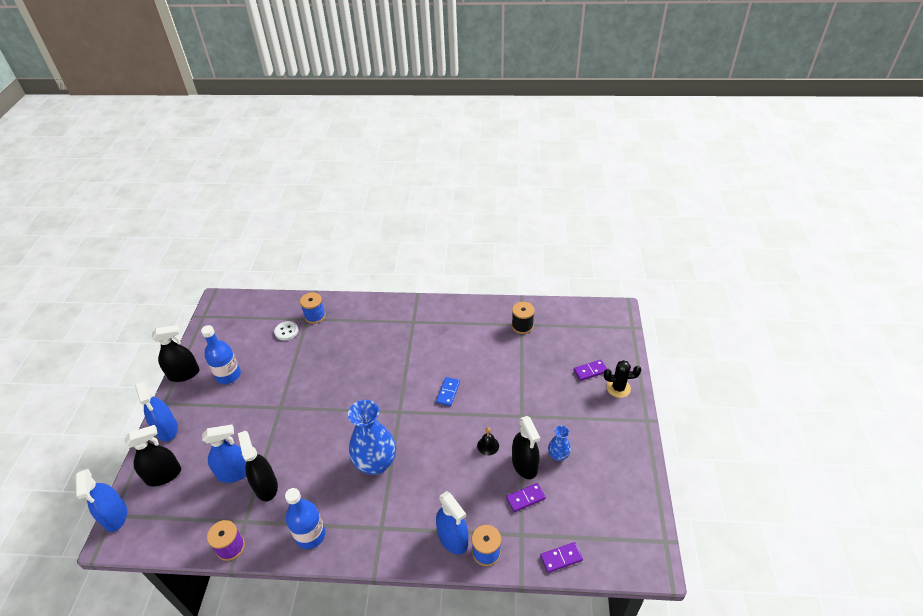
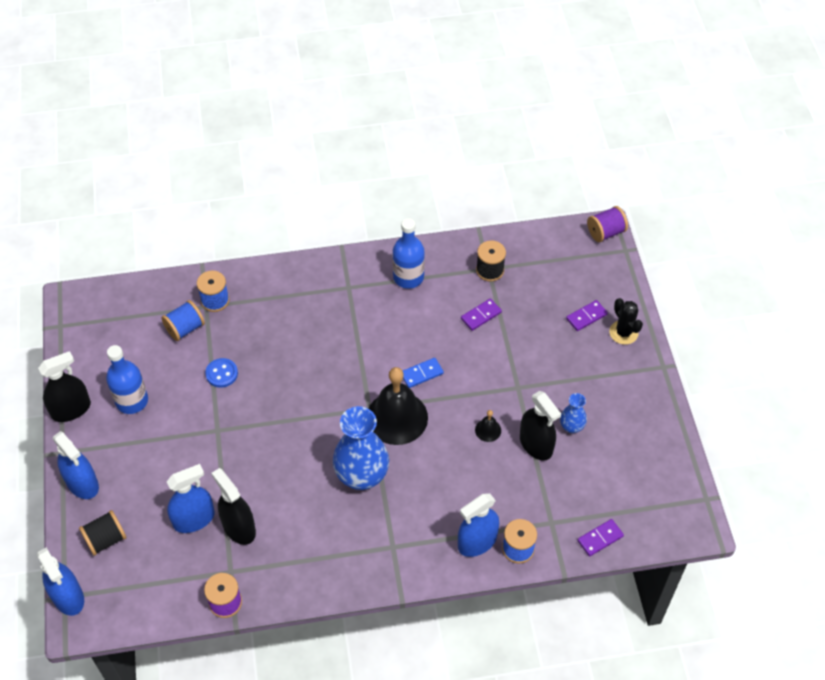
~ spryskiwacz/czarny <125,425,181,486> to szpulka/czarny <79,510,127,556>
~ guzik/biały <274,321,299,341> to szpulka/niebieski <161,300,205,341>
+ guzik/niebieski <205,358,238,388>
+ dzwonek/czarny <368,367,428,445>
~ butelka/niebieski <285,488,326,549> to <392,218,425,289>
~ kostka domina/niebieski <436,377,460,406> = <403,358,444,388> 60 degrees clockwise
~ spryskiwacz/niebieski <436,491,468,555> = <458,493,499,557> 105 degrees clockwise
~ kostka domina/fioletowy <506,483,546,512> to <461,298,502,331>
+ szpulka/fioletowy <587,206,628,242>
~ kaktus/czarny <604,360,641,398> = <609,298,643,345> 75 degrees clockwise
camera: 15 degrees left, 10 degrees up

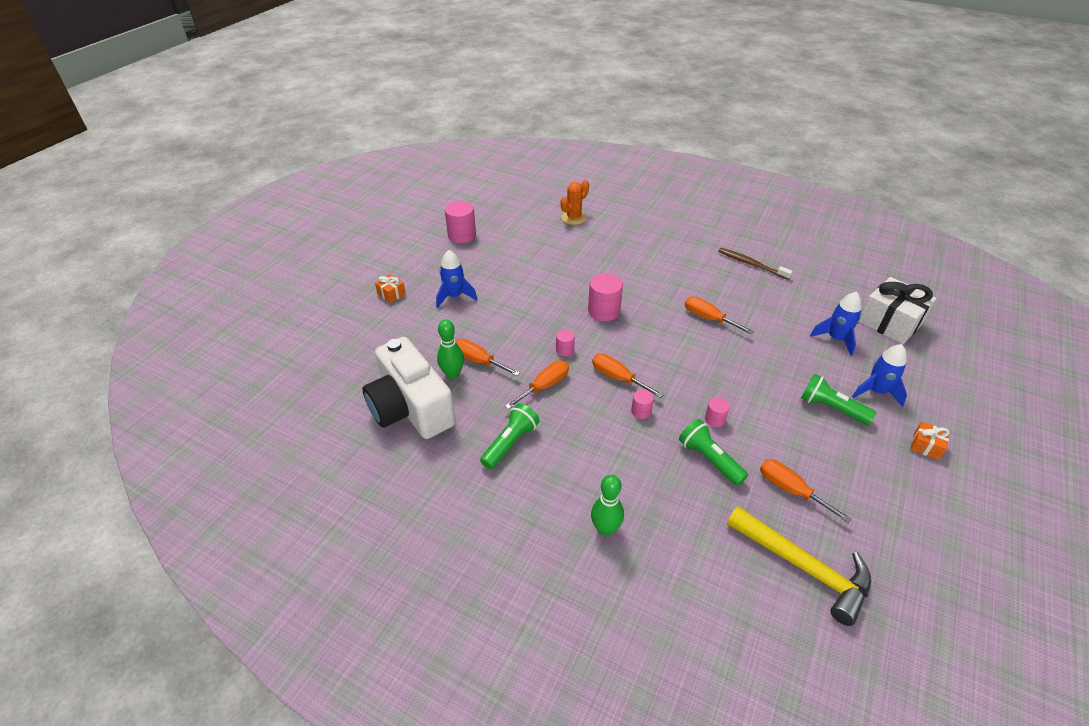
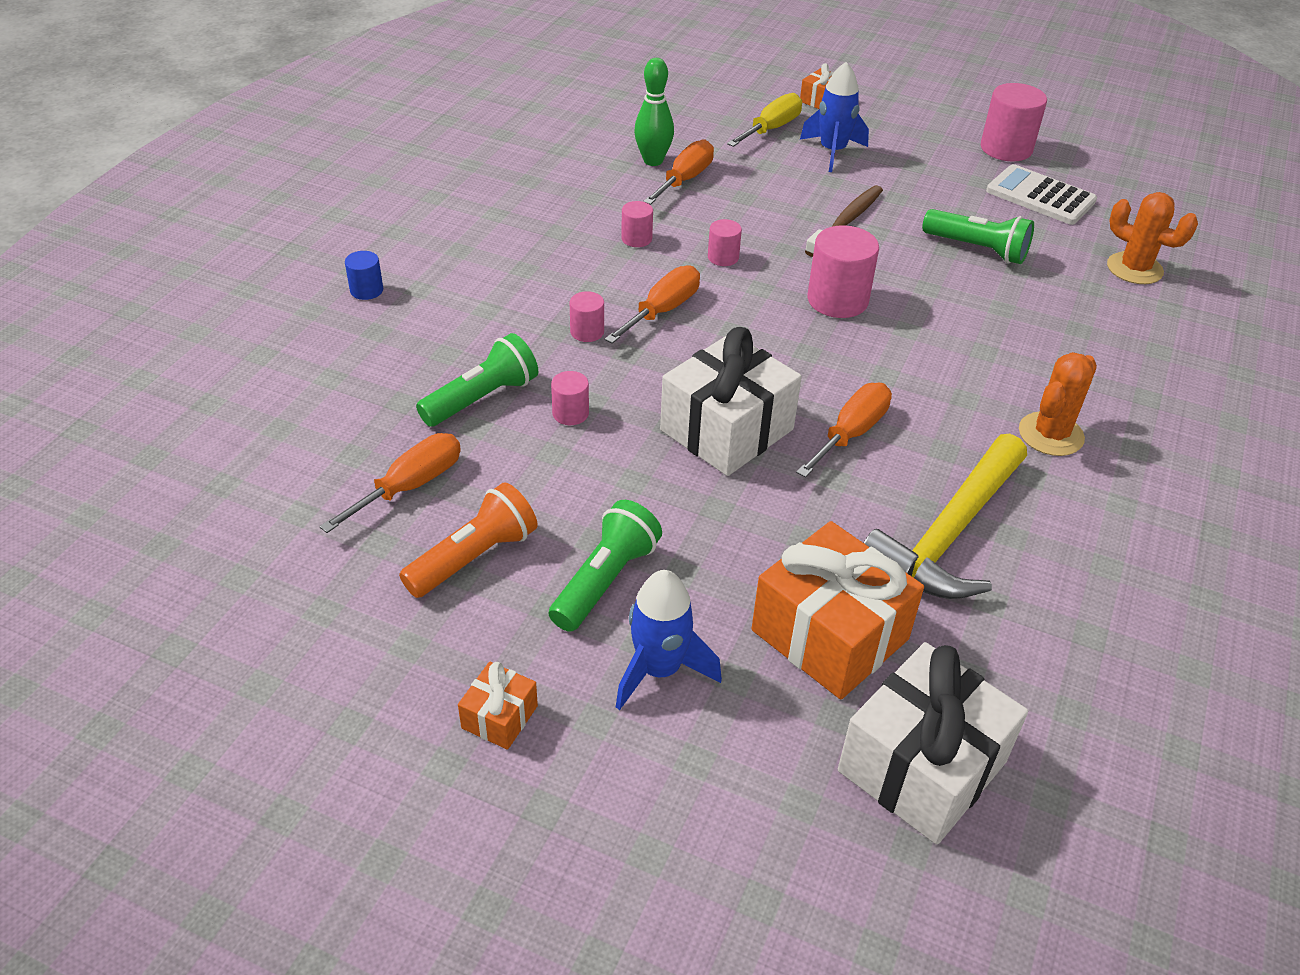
~ kręgiel/zielony <591,475,624,536> to walec/niebieski <345,251,383,300>
+ latarka/pomarańczowy <399,482,538,598>
~ śrubokręt/pomarańczowy <505,360,569,409> to walec/różowy <621,201,653,247>
+ prezent/biały <660,327,802,476>
+ śrubokręt/żółty <727,93,802,147>
~ rakieta/niebieski <810,292,862,356> to prezent/pomarańczowy <752,521,924,699>
~ szczoteczka do zębów/brązowy <718,248,793,280> to <805,185,883,257>
~ młotek/żółty <727,506,871,626> to <864,434,1027,599>
~ latarka/zielony <480,403,539,469> to <922,209,1034,264>
+ kalkulator/biały <986,164,1097,225>
+ kaktus/pomarańczowy <1019,352,1097,456>
- aparat fotograficzny/biały <362,337,456,439>
camera: 85 degrees right, 0 degrees up

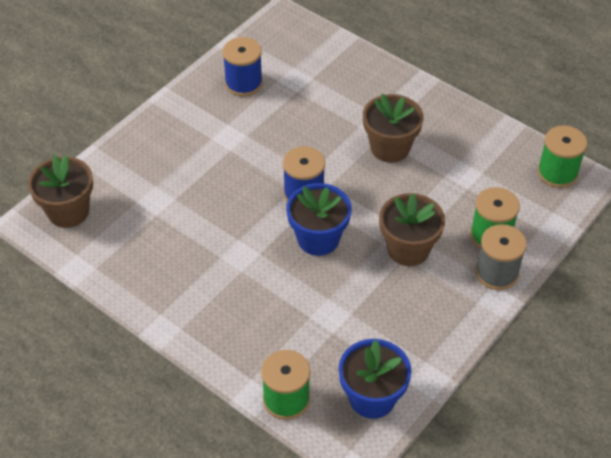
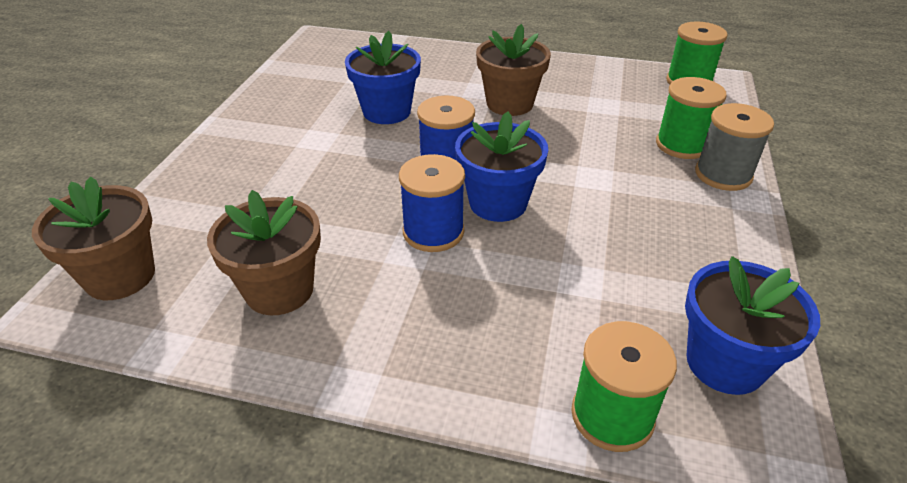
~ doniczka/brązowy <379,193,445,266> to <207,190,321,315>
+ doniczka/niebieski <345,31,421,124>
~ szpulka/niebieski <222,37,263,96> to <399,154,465,252>
camera: 25 degrees left, 10 degrees down

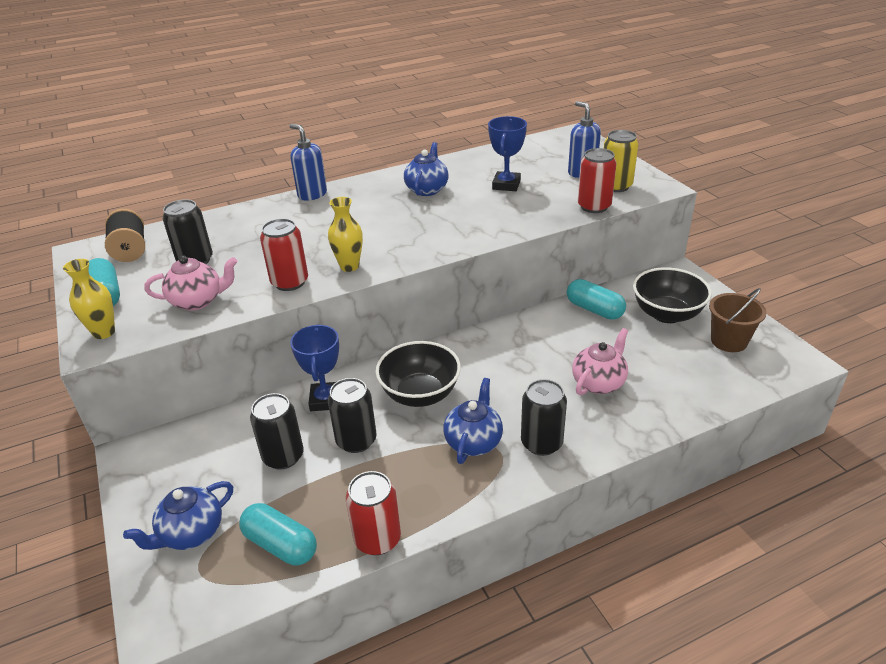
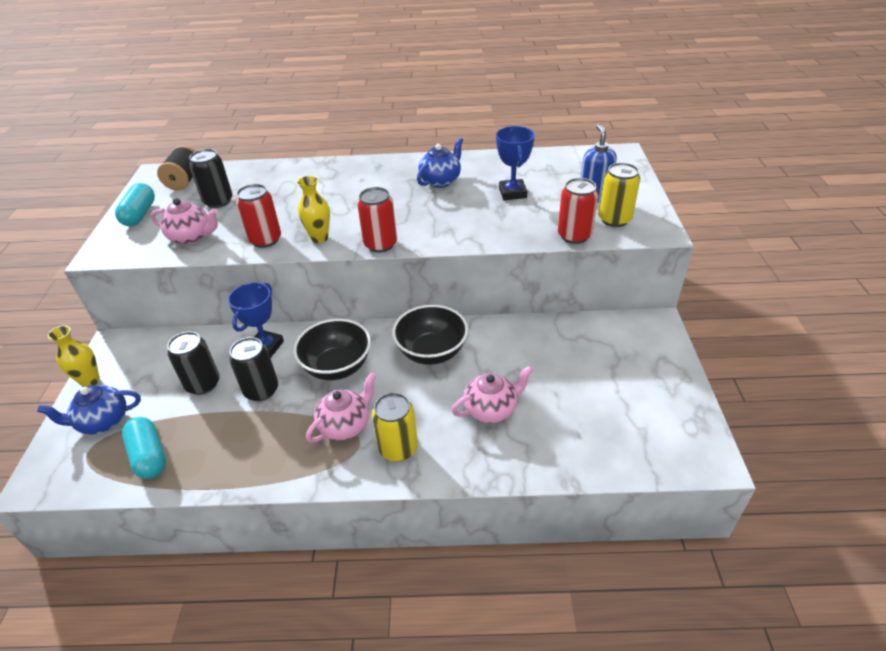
~ wazon/żółty <63,259,115,339> to <48,325,100,387>
~ imbryk/niebieski <443,378,503,464> to imbryk/różowy <306,373,376,443>
~ puszka/czerwony <346,471,401,555> to <357,187,397,252>
~ puszka/czarny <521,379,567,456> to puszka/żółty <372,392,418,462>
~ miska/czarny <633,267,712,323> to <392,305,468,365>
~ puchar/niebieski <488,116,527,191> = <496,126,535,200> 45 degrees counterclockwise
- dozownik mydła/niebieski <290,124,327,201>
- kapsułka/turkusowy <567,279,626,320>
- wiadro/brązowy <709,288,767,352>
camera: 25 degrees right, 5 degrees up

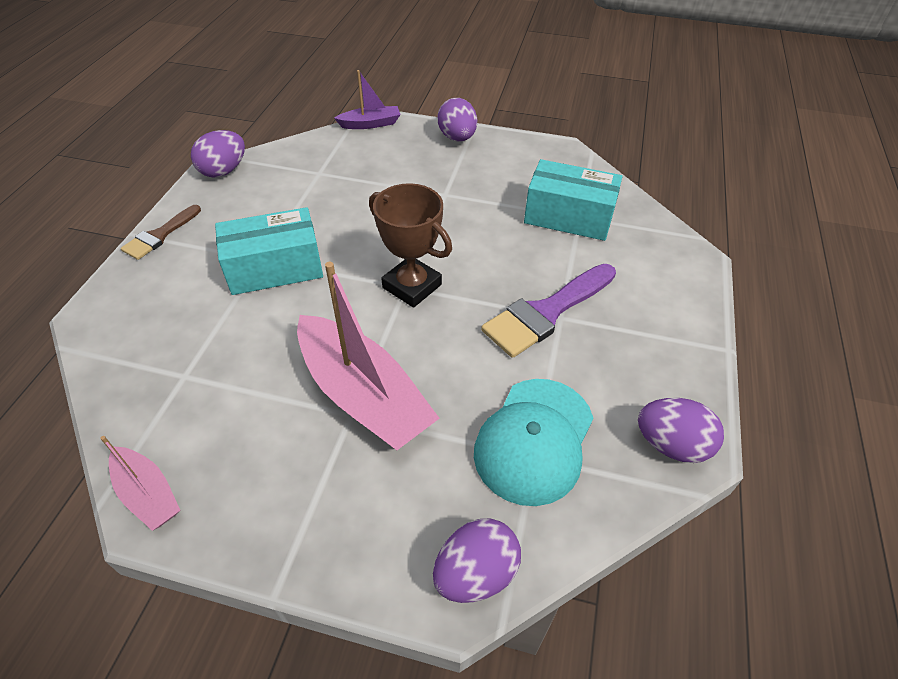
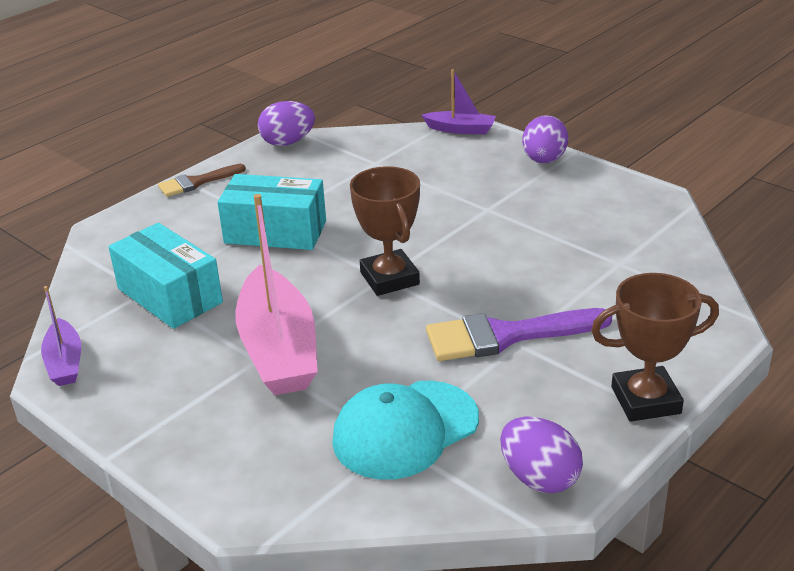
~ łódka/różowy <100,436,180,531> to łódka/fioletowy <41,286,81,386>
~ pudełko/turkusowy <524,159,622,241> to <108,223,223,329>
+ puchar/brązowy <591,273,719,421>
- jajko/fioletowy <433,519,521,603>
camera: 30 degrees right, 15 degrees down

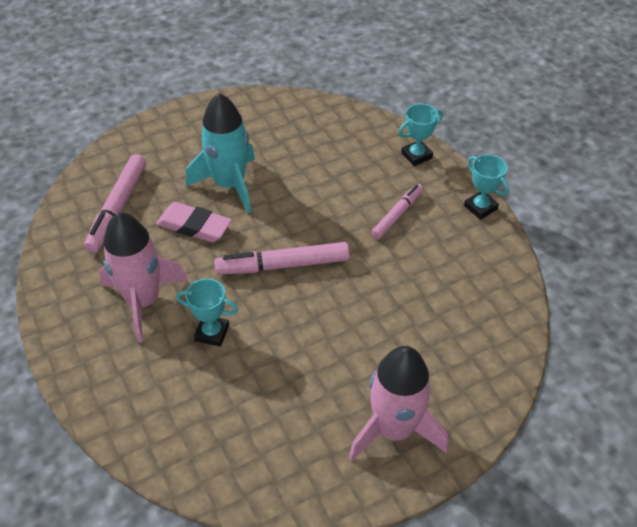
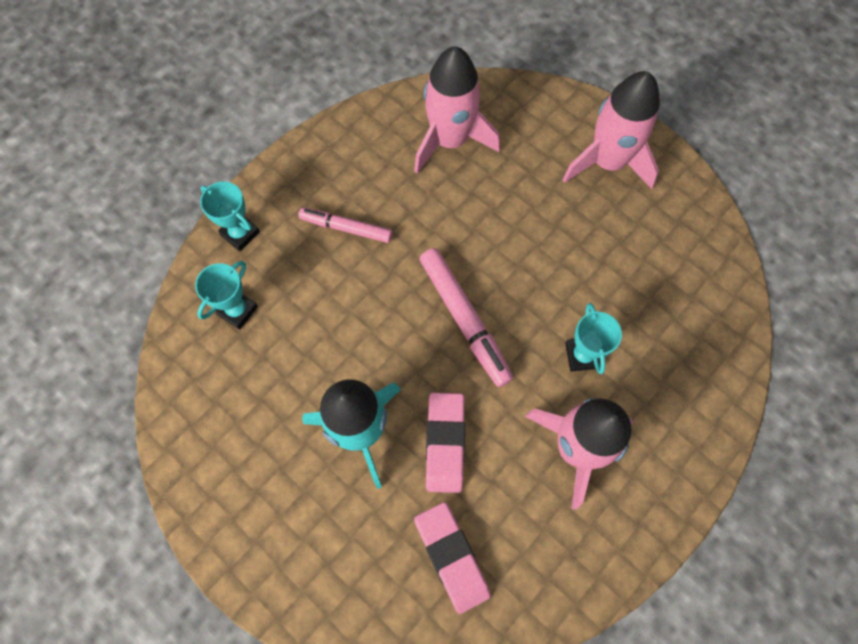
~ puchar/turkusowy <464,154,509,220> to <195,261,258,329>
+ rakieta/różowy <414,47,500,174>
~ flamaster/różowy <84,154,146,253> to gumka do mazania/różowy <414,502,491,614>
camera: 110 degrees left, 20 degrees up

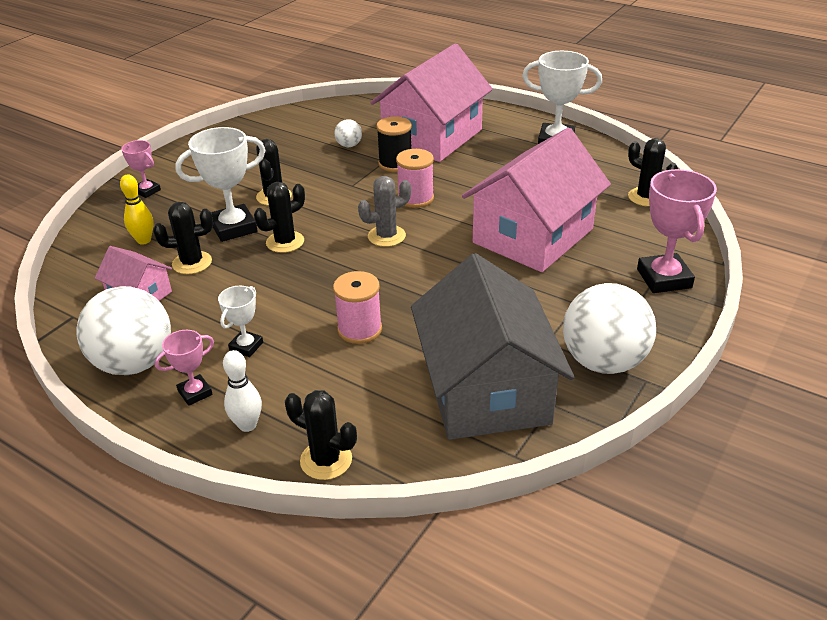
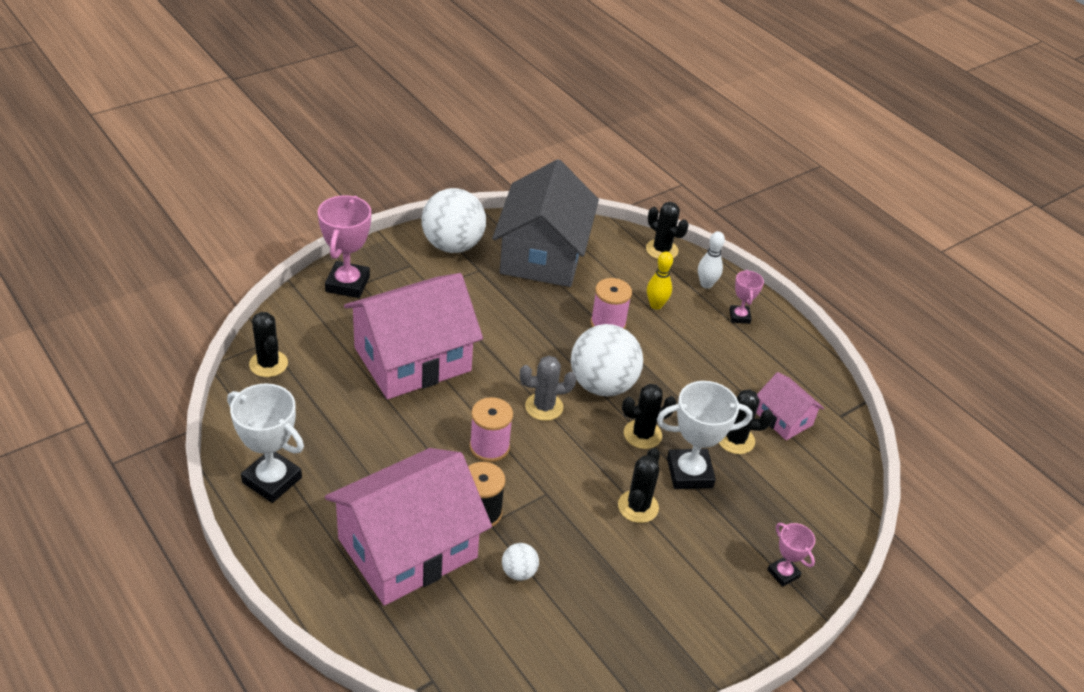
~ piłka/biały <76,286,171,375> to <571,324,643,396>
~ kręgiel/żółty <120,174,154,245> to <647,252,673,310>
~ puchar/różowy <155,330,214,406> = <729,270,764,324> 75 degrees counterclockwise
- puchar/biały <218,286,263,357>
camera: 165 degrees left, 5 degrees up

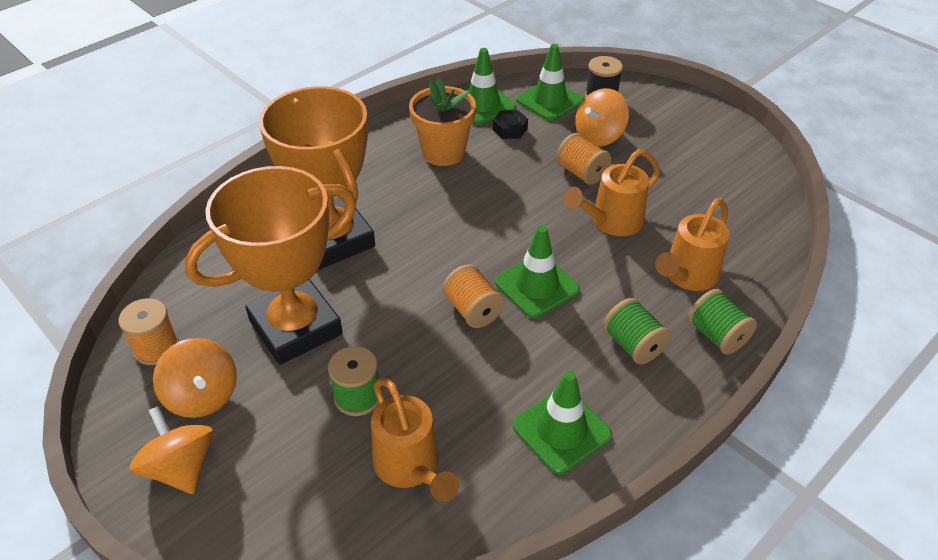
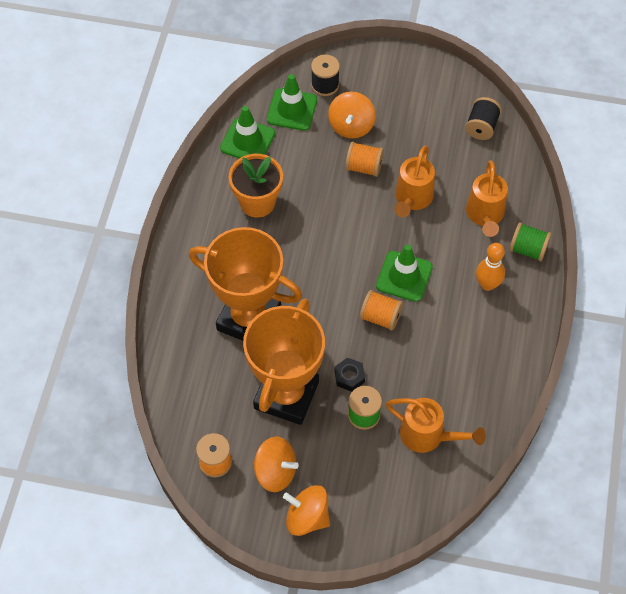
~ nakrętka/czarny <493,110,528,139> to <334,358,365,392>
+ szpulka/czarny <465,97,502,140>
~ szpulka/zielony <603,298,671,365> to kręgiel/pomarańczowy <476,243,505,291>
- pachołek/zielony <512,371,612,474>
camera: 35 degrees left, 15 degrees up

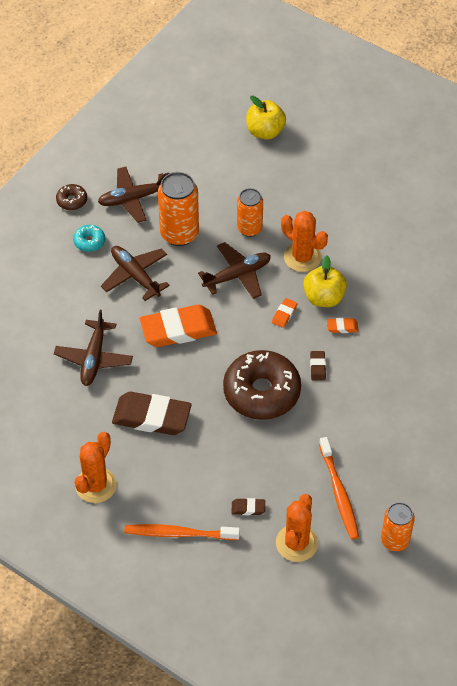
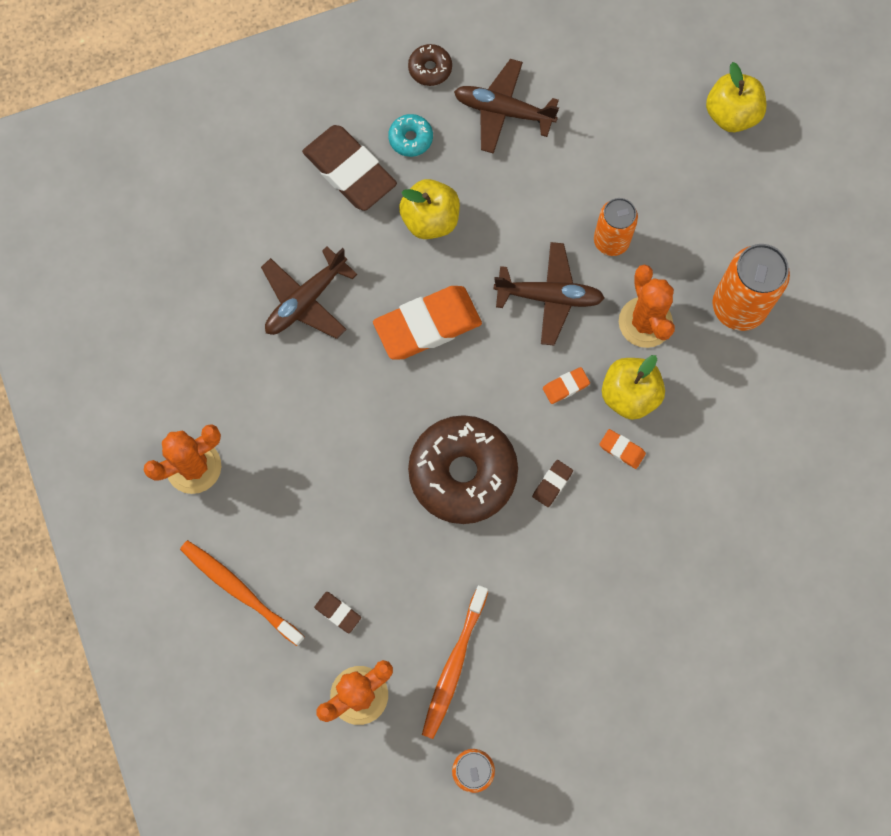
~ gumka do mazania/brązowy <112,392,192,435> to <302,125,397,211>
~ gumka do mazania/pomarańczowy <140,305,217,347> = <373,286,482,360> 45 degrees counterclockwise
~ samolot/brązowy <101,246,170,301> to jabłko/żółty <399,179,460,239>
~ puszka/pomarańczowy <158,172,199,246> to <712,244,790,331>
camera: 35 degrees right, 20 degrees up

